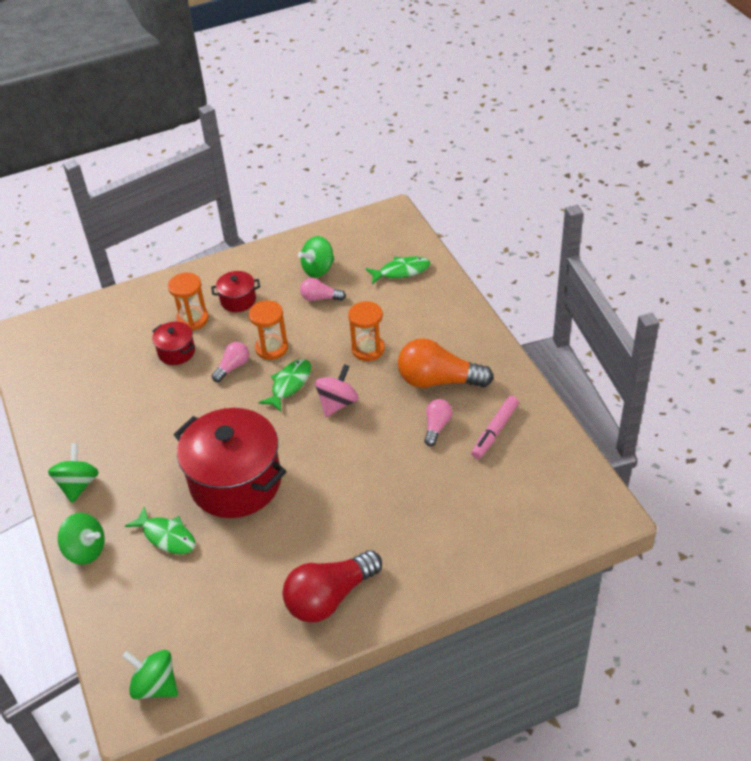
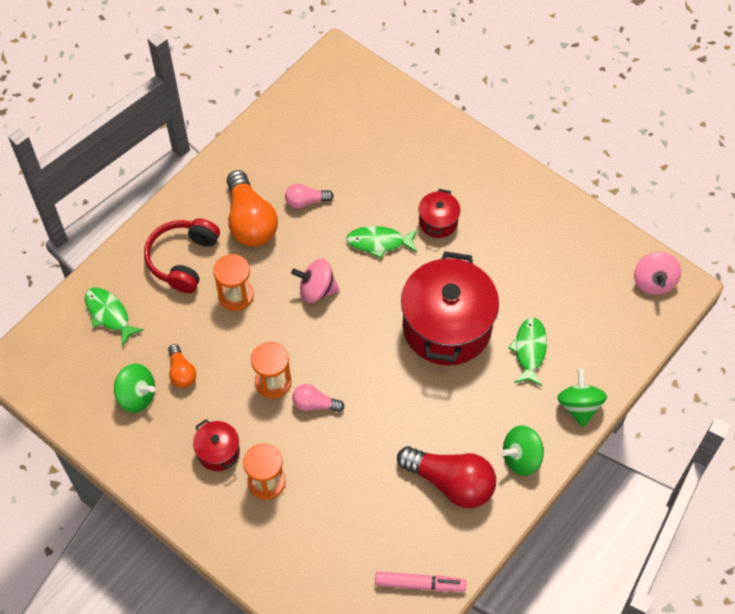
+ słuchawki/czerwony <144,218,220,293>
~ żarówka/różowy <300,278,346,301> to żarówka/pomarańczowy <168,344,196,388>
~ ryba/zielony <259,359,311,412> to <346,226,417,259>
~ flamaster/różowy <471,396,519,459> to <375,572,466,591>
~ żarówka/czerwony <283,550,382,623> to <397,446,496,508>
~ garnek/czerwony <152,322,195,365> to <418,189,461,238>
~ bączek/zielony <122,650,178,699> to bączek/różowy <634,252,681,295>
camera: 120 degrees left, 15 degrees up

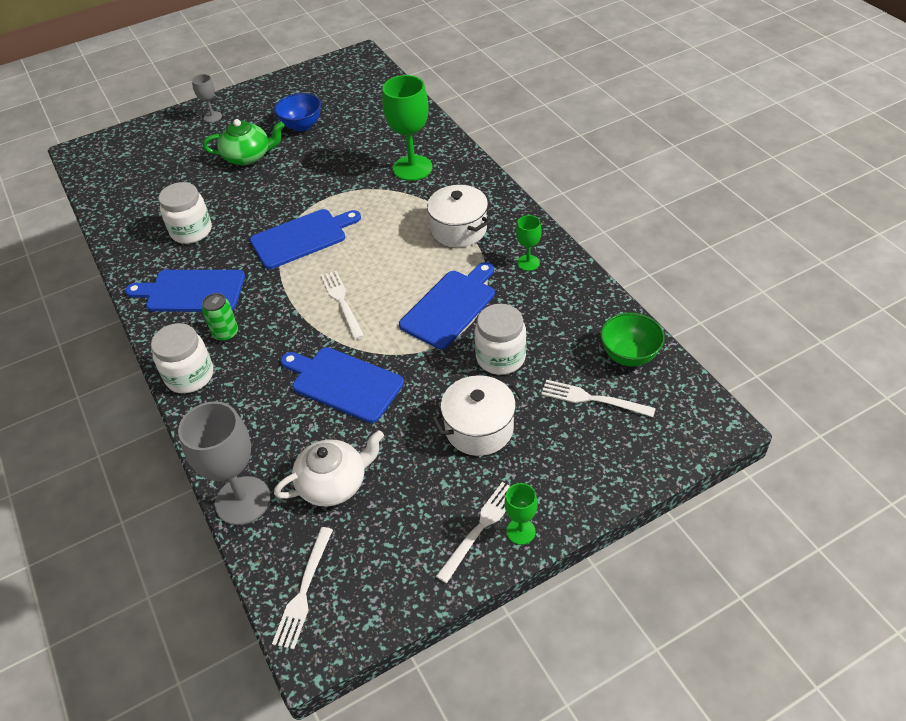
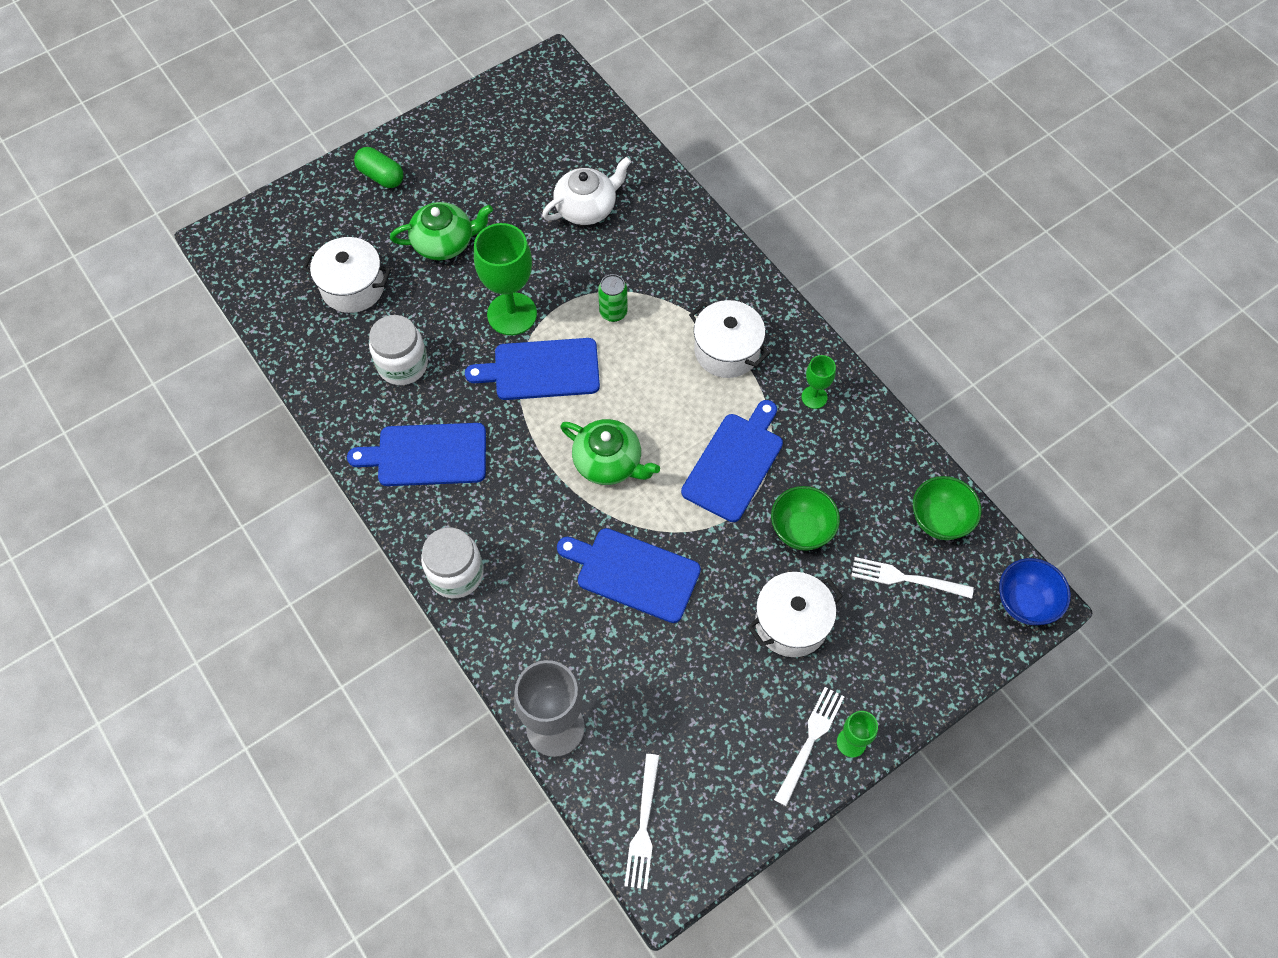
+ garnek/biały <302,237,391,313>
~ kielich/szary <192,74,222,123> to kapsułka/zielony <354,147,403,188>
~ deska do krojenia/niebieski <250,209,361,269> = <465,338,600,400> 150 degrees counterclockwise
~ kielich/zielony <382,75,432,181> to <474,223,537,335>
~ imbryk/biały <274,430,384,507> to <542,157,631,225>
~ widelec/biały <321,271,364,340> to imbryk/zielony <560,419,660,485>
~ puszka/zielony <202,293,238,342> to <598,274,628,322>
~ słoik/biały <475,304,526,375> to miska/zielony <771,486,840,551>
~ miska/niebieski <274,93,321,132> to <999,558,1071,625>
camera: 10 degrees left, 15 degrees up

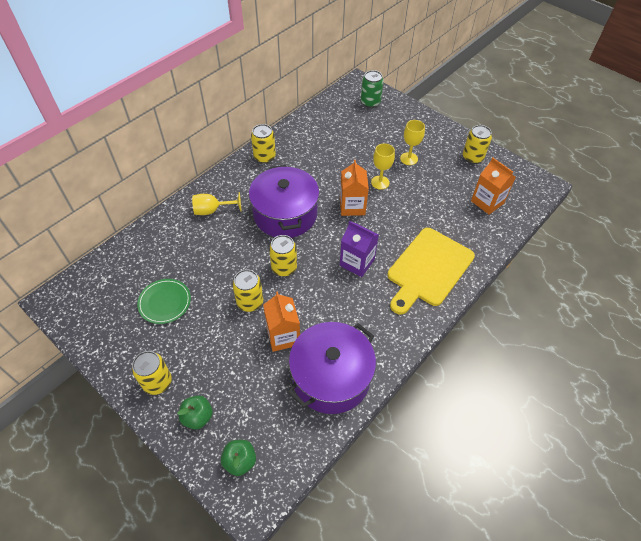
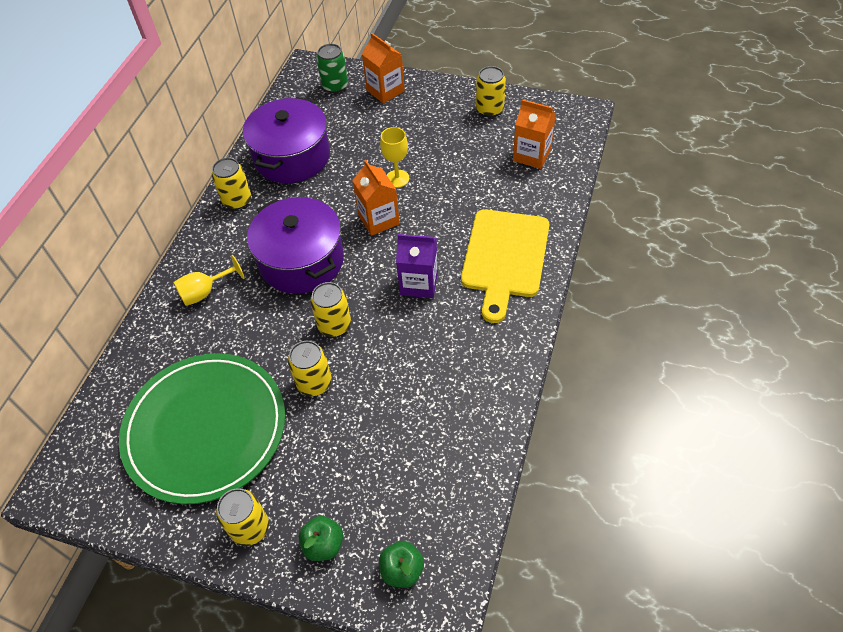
~ talerz/zielony <137,279,191,324> = <119,353,285,504> x2.28
~ garnek/fioletowy <288,322,376,414> to <243,97,330,183>
~ karton mleka/pomarańczowy <263,292,300,352> to <362,33,405,103>
- kielich/żółty <400,120,425,165>
camera: 20 degrees left, 0 degrees up

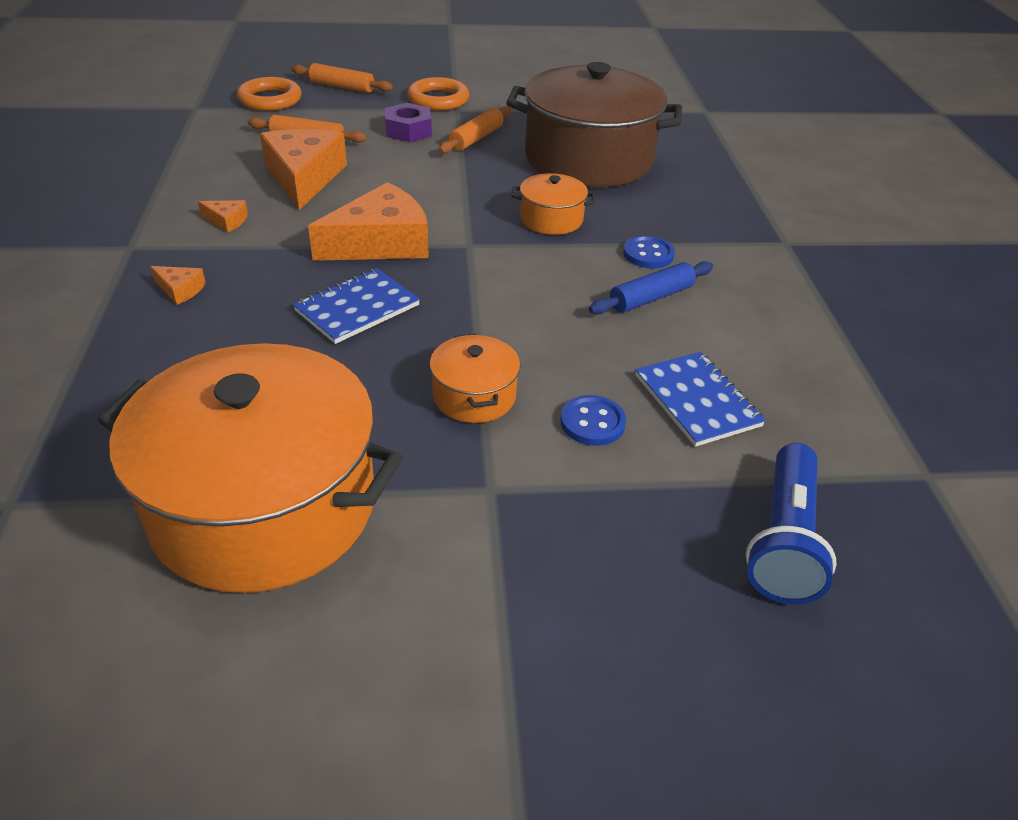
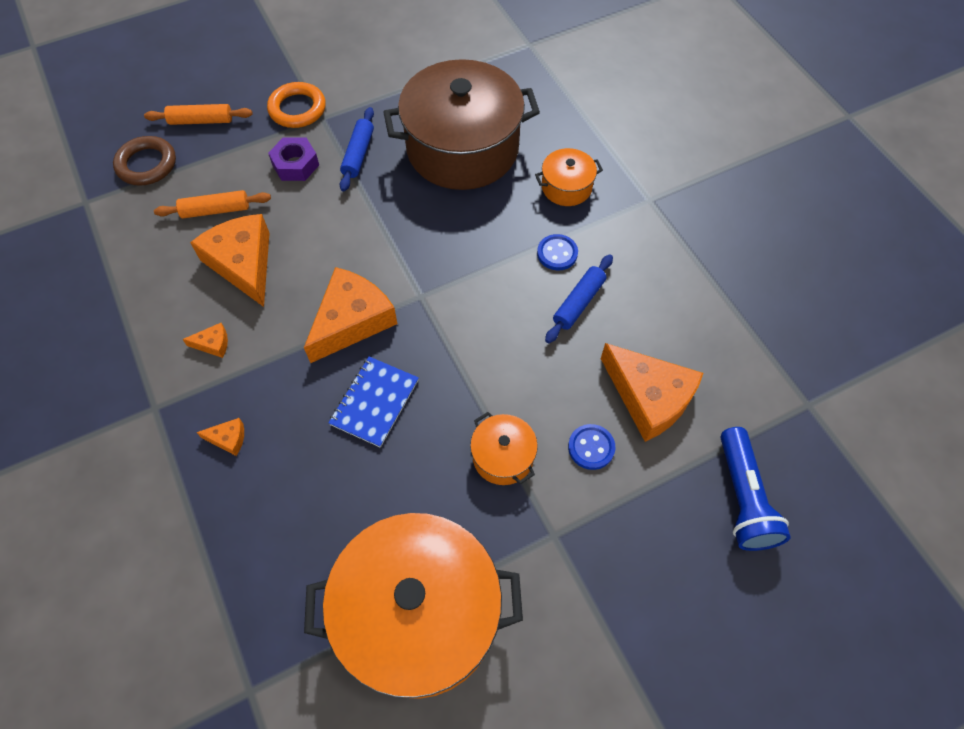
~ pierścień/pomarańczowy <237,77,302,111> to pierścień/brązowy <113,136,176,186>
~ wałek do ciasta/pomarańczowy <439,106,511,154> to wałek do ciasta/niebieski <340,107,374,192>
~ garnek/pomarańczowy <511,173,595,235> to <535,148,603,206>
~ zeszyt/niebieski <635,352,766,447> to ser/pomarańczowy <601,343,703,442>
camera: 20 degrees left, 20 degrees up

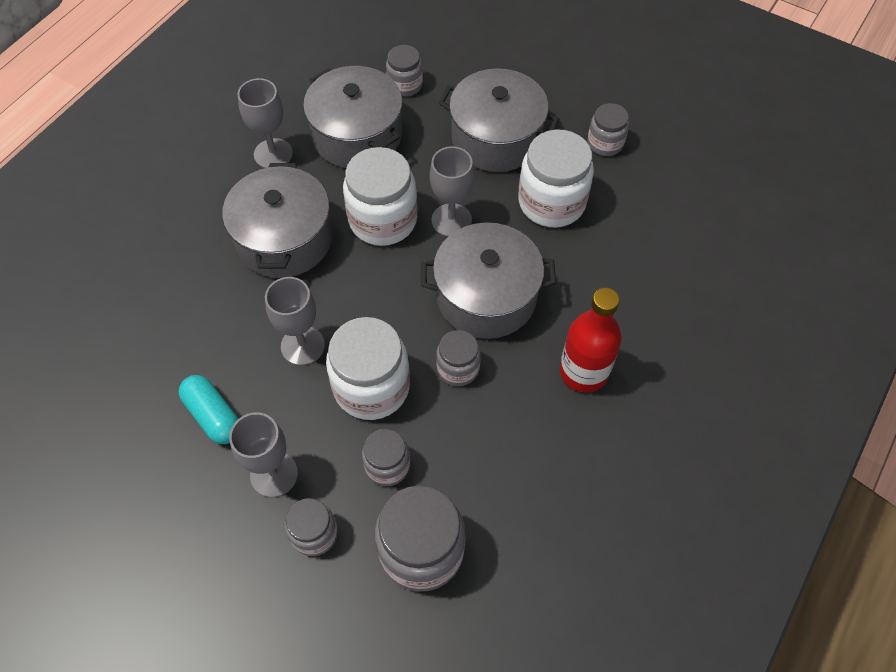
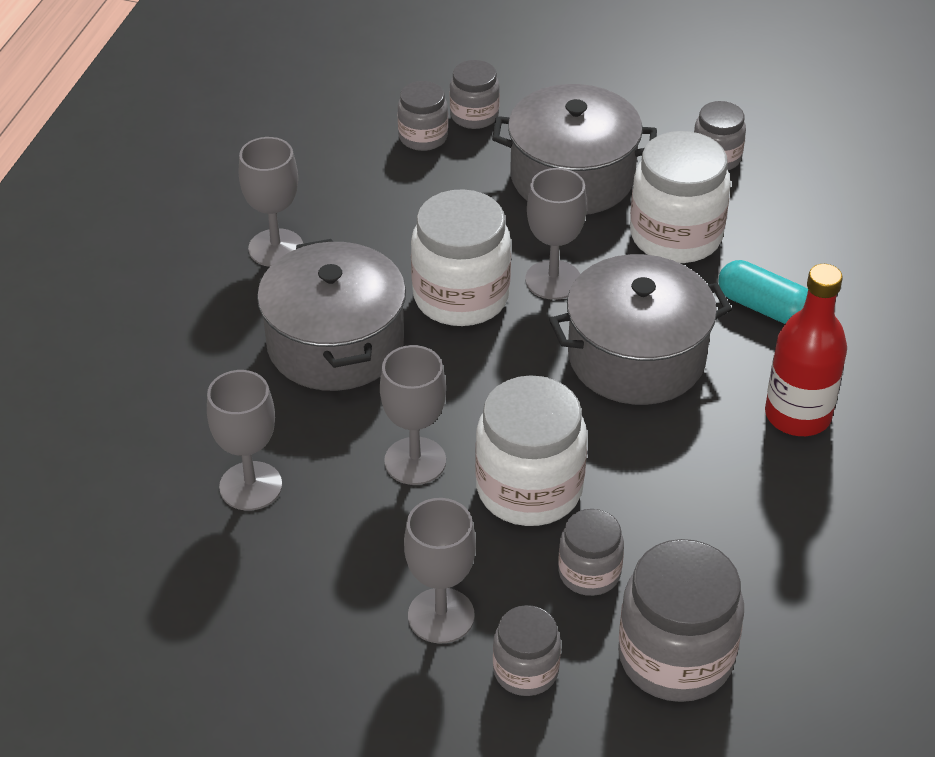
+ kielich/szary <207,370,282,510>
~ słoik/szary <436,330,481,386> to <450,60,500,129>
~ kapsułka/turkusowy <179,375,239,444> to <718,260,808,324>
- garnek/szary <303,66,403,168>
camera: 15 degrees left, 15 degrees down

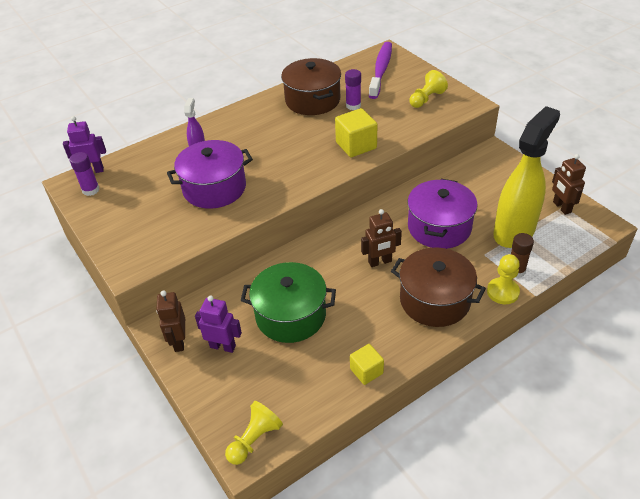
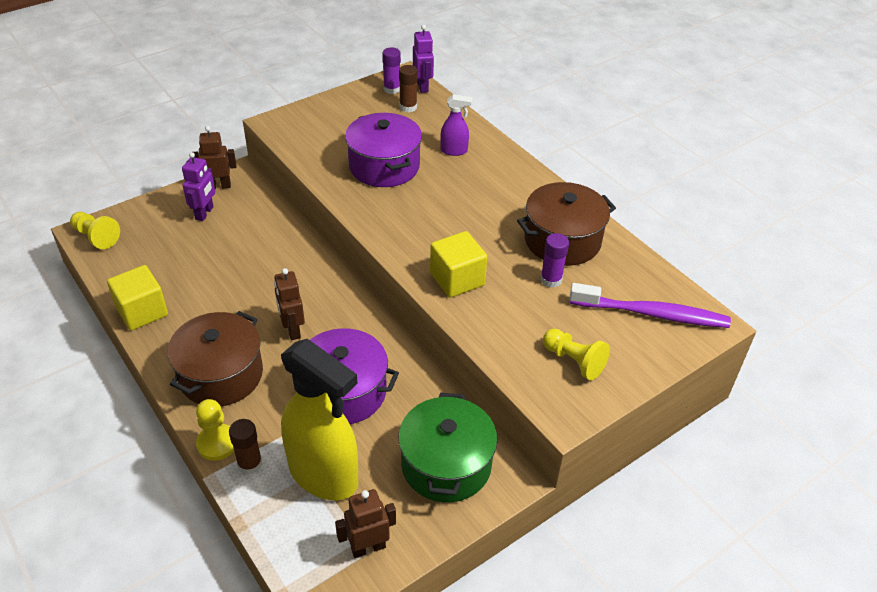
~ sześcian/żółty <350,344,384,385> = <107,265,168,330> x1.59
~ garnek/zielony <240,262,336,343> to <398,393,497,502>
+ klej w sztyfcie/brązowy <399,65,418,113>
camera: 85 degrees right, 0 degrees up

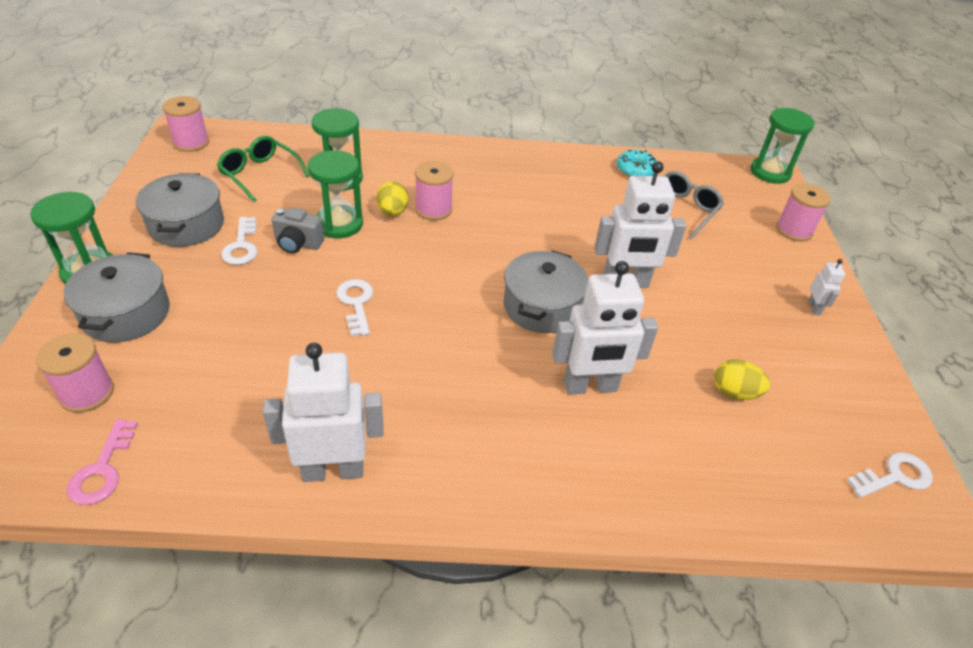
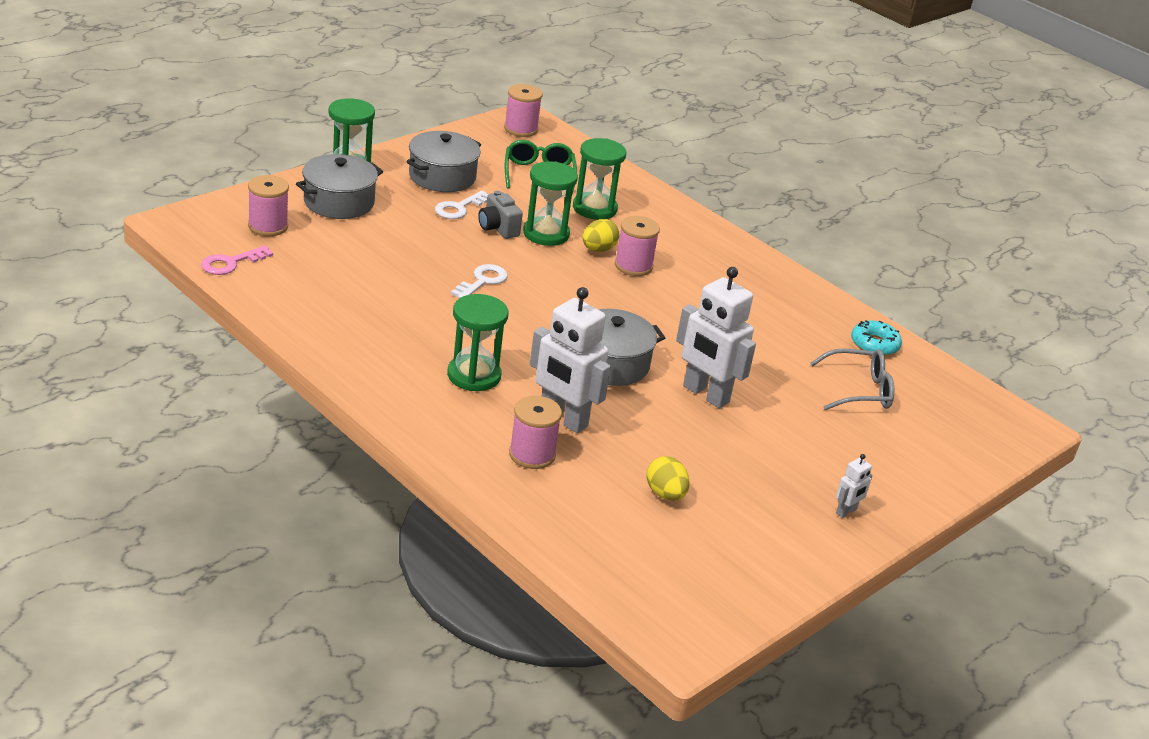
~ klepsydra/zielony <751,108,814,184> to <447,294,508,391>
~ szpulka/różowy <776,184,831,242> to <509,396,562,469>
- robot/biały <263,343,384,482>
- klucz/biały <846,452,933,498>
camera: 45 degrees right, 10 degrees down

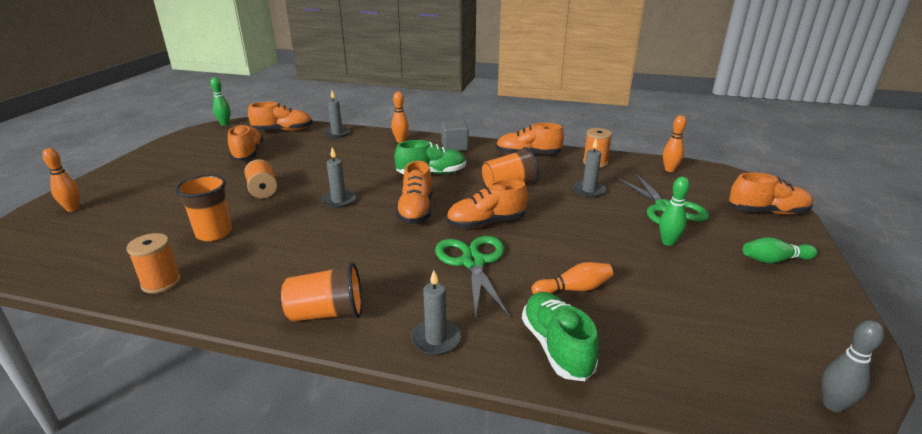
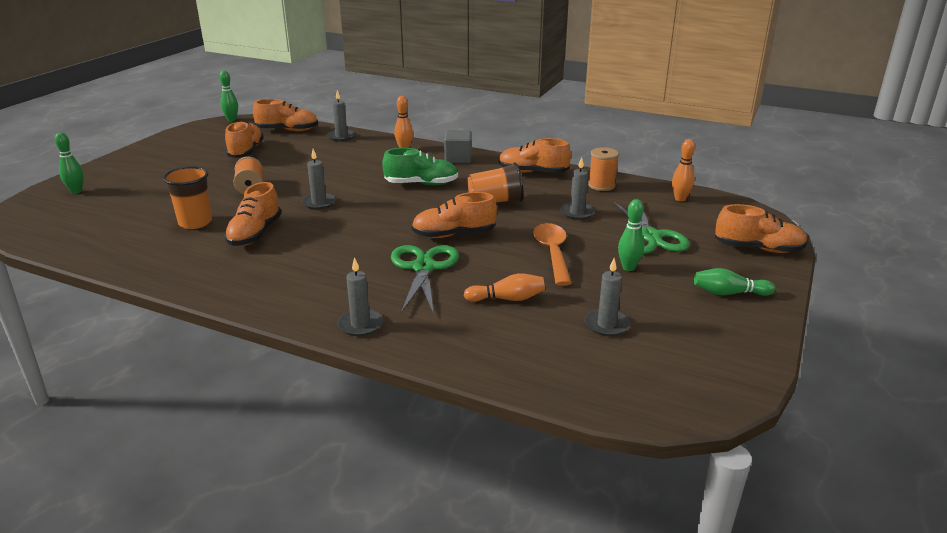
~ kręgiel/pomarańczowy <42,148,80,212> to kręgiel/zielony <55,132,84,194>
~ but/pomarańczowy <396,161,433,224> to <225,182,281,246>
+ łyżka/pomarańczowy <533,223,572,286>
+ świeca/szary <585,258,630,336>
- szpulka/pomarańczowy <126,233,181,294>
- szklanka/pomarańczowy <281,262,362,321>
- but/zielony <522,292,599,381>
- kręgiel/szary <822,320,884,412>
camera: 10 degrees right, 0 degrees up

